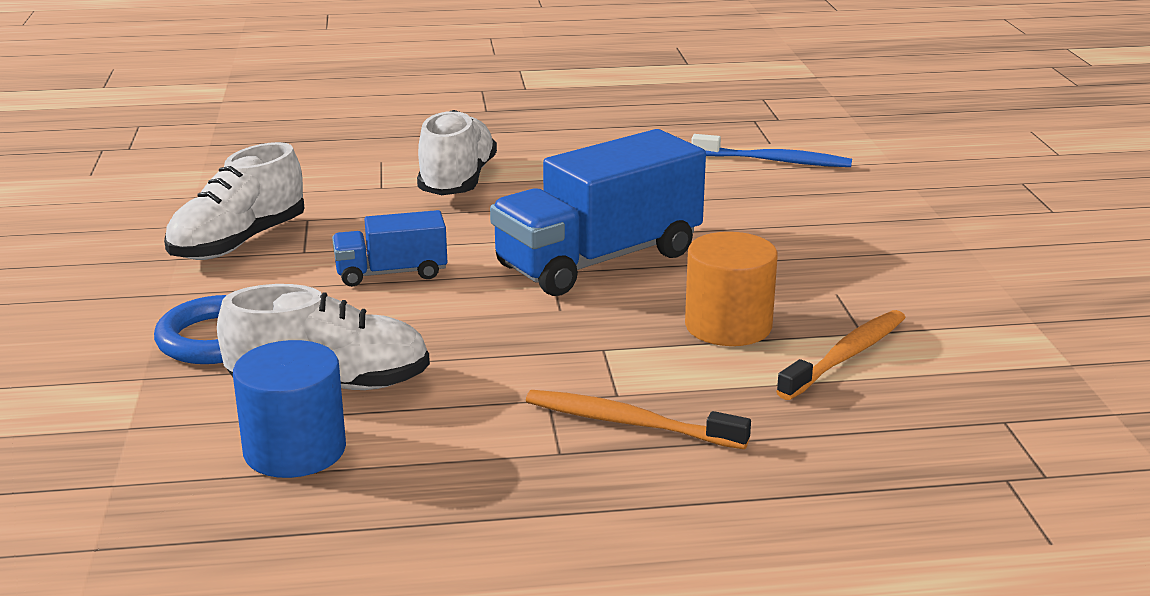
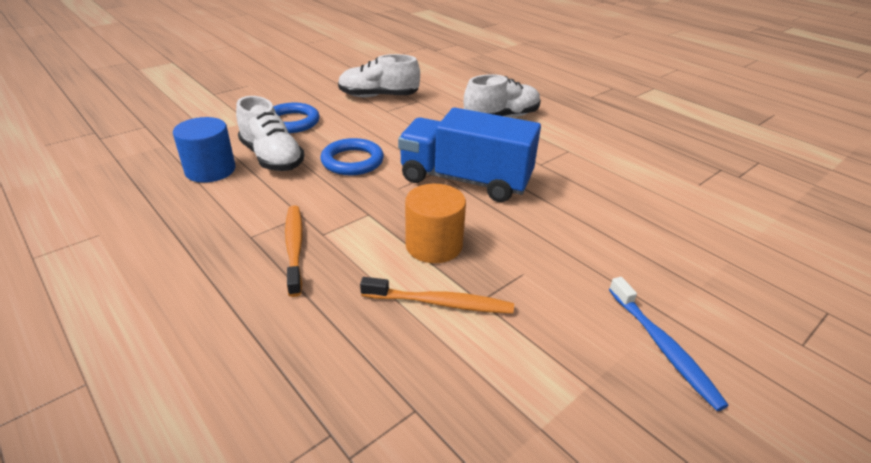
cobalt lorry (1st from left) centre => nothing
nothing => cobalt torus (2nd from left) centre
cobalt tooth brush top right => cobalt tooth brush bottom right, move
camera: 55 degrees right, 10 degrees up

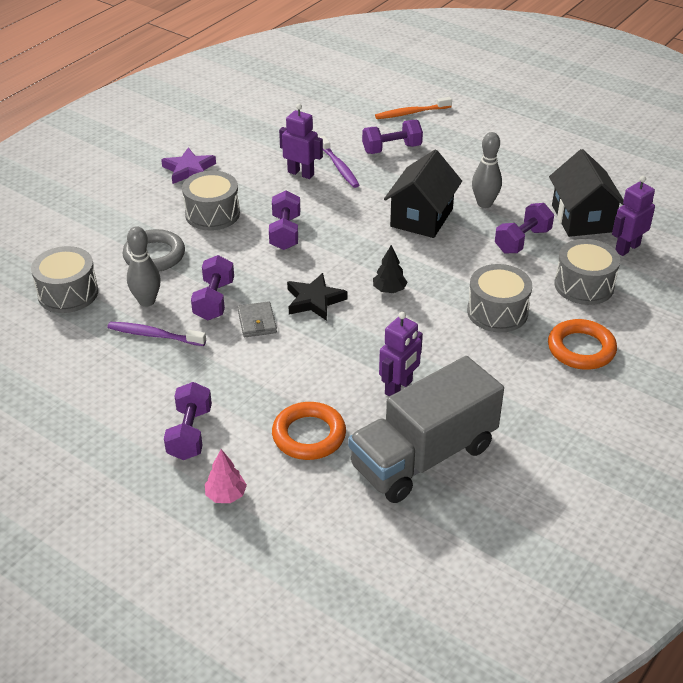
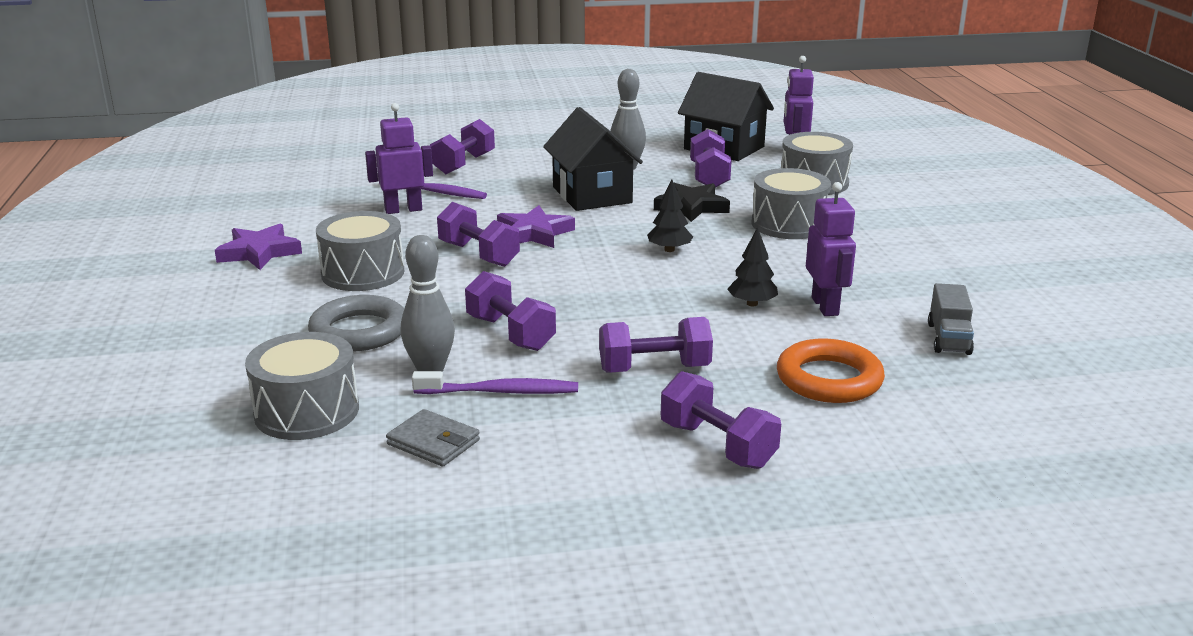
rosy tree bottom left => nothing
bright orange tooth brush top centre => nothing
bright orange torus (2nd from left) middle right => nothing
nothing => purple star shape (2nd from left) centre
nothing => purple hand weight (4th from left) centre
nothing => ebony tree (2nd from left) centre
gray wallet centre => gray wallet bottom centre, move
ebony star shape centre => ebony star shape top centre, move
purple tooth brush (1st from left in the first image) middle left => purple tooth brush (2nd from left) centre, 150 degrees counterclockwise
gray lorry centre => gray lorry middle right, x0.41
camera: 45 degrees left, 15 degrees down

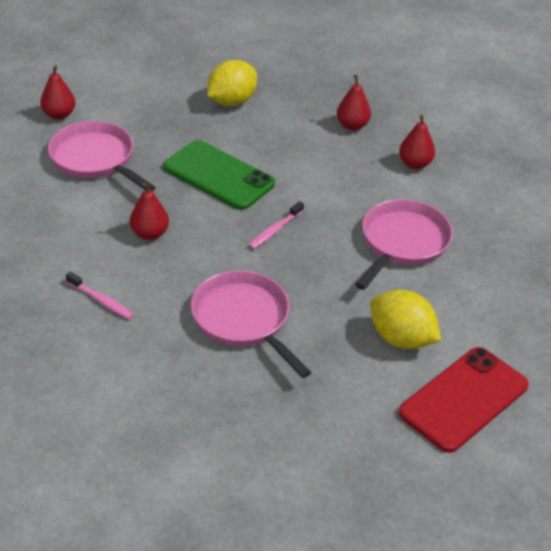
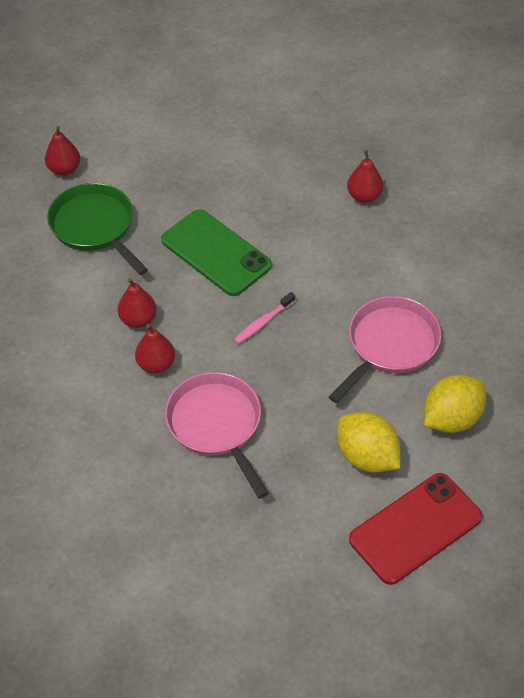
rosy tooth brush (1st from left) middle left => nothing
golden toy lemon (1st from left in the first image) top centre => golden toy lemon (2nd from left) middle right, move
red toy pear (4th from left in the first image) top right => red toy pear (3rd from left) middle left, move
rosy pan (1st from left) top left => green pan top left
camera: 10 degrees right, 10 degrees up

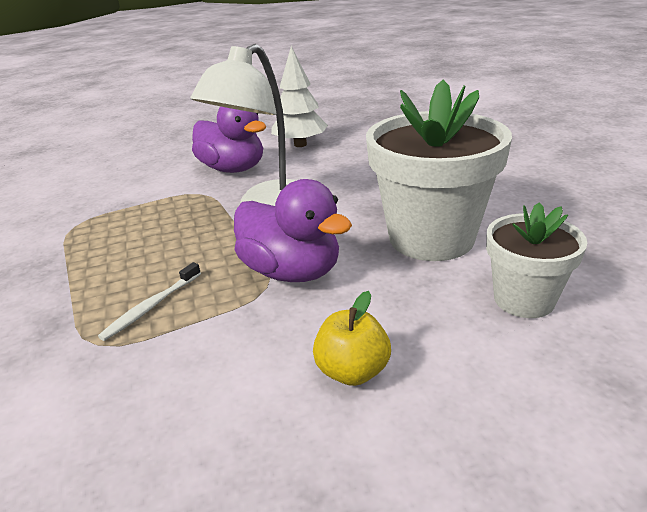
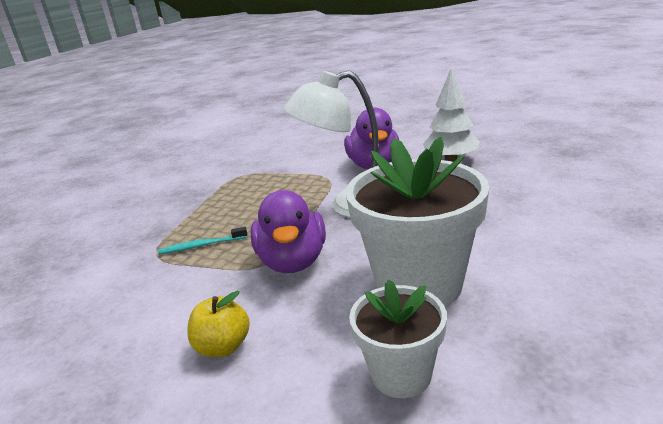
white tooth brush middle left => aqua tooth brush middle left
camera: 45 degrees right, 5 degrees down

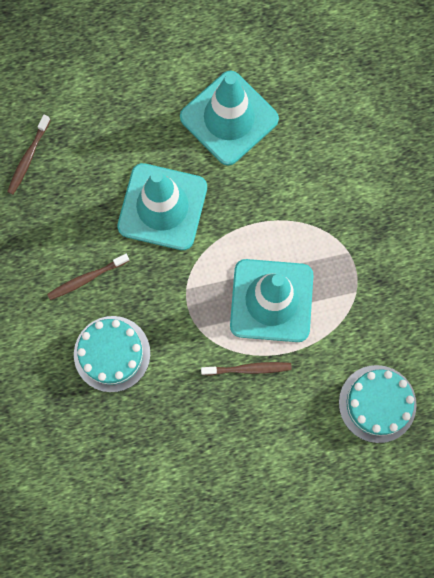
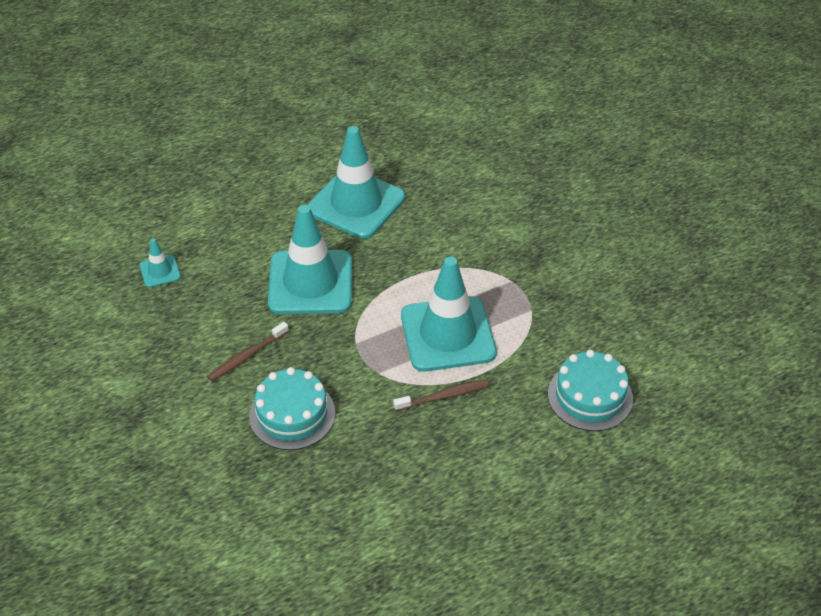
brown tooth brush (1st from left) top left => aqua road cone (1st from left) middle left
camera: 15 degrees left, 30 degrees down

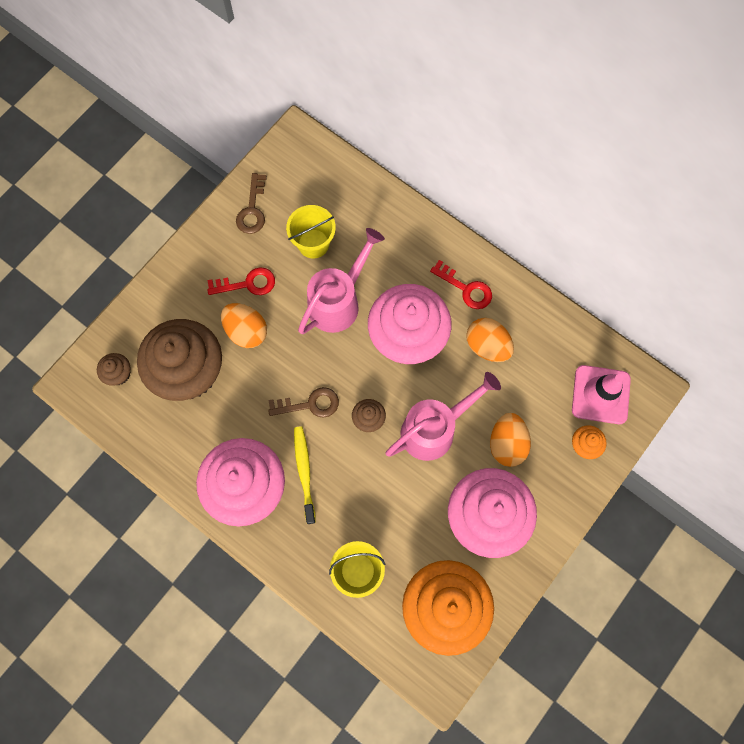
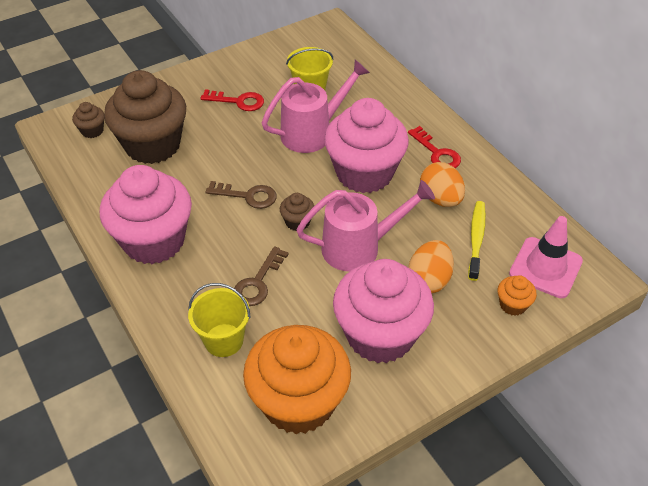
bright orange egg shape (1st from left) middle left => nothing
brown door key (1st from left in the first image) top centre => brown door key (2nd from left) centre, move
golden tooth brush centre => golden tooth brush middle right, move
camera: 20 degrees right, 25 degrees down

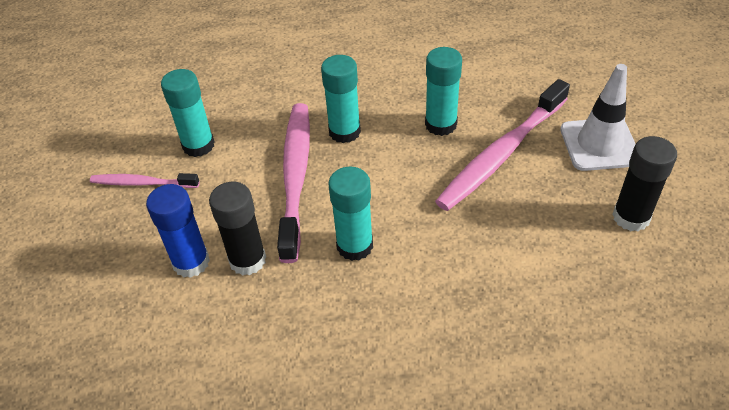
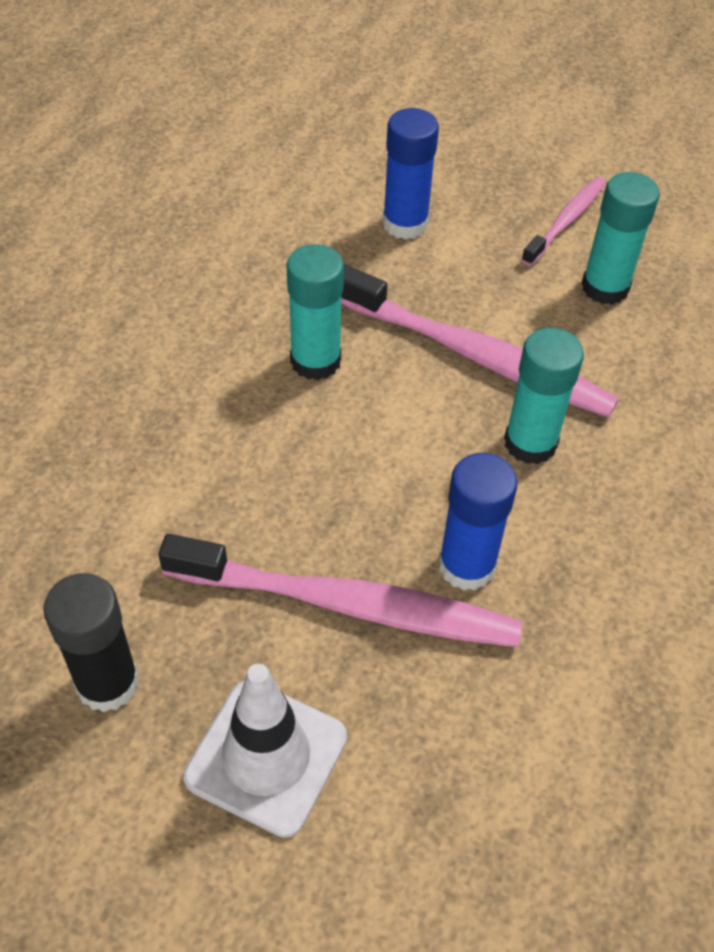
ebony stick of glue (1st from left) middle left => nothing
aqua stick of glue (4th from left) top centre => cobalt stick of glue (2nd from left) middle right
rosy tooth brush (3rd from left in the first image) middle right => rosy tooth brush (1st from left) centre, 120 degrees clockwise
camera: 115 degrees right, 5 degrees up

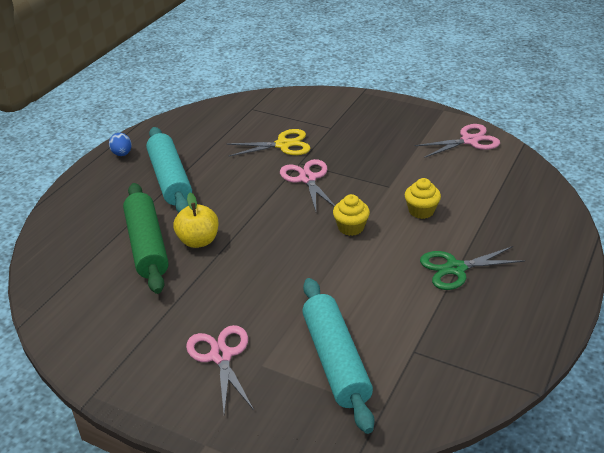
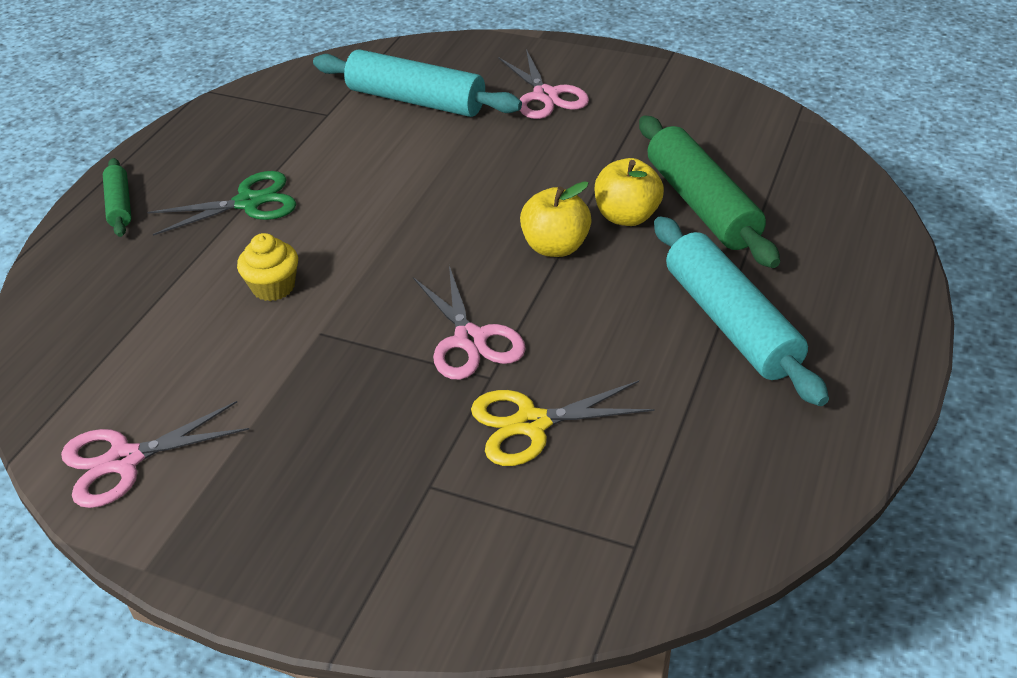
cobalt egg shape top left => nothing
golden cupcake (1st from left) centre => nothing
nothing => green dough roller (1st from left) top left
nothing => golden apple fruit (1st from left) top centre
aqua dough roller (2nd from left in the first image) bottom centre => aqua dough roller (1st from left) top centre, 45 degrees counterclockwise
camera: 175 degrees right, 5 degrees up

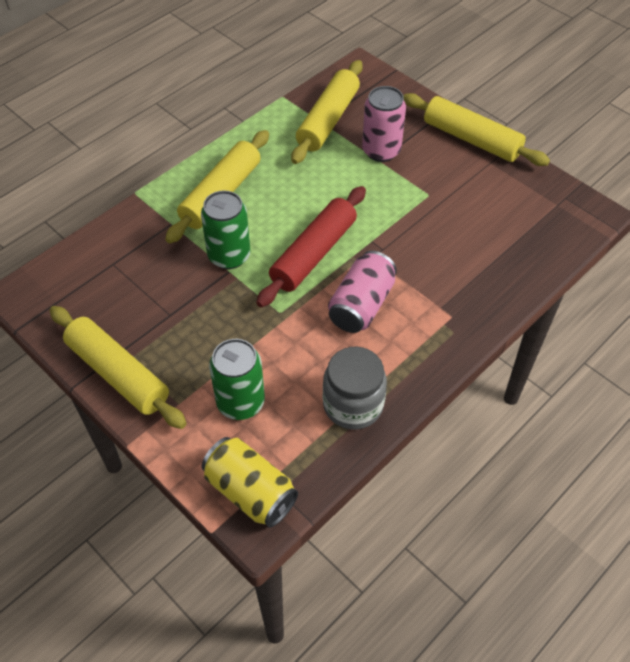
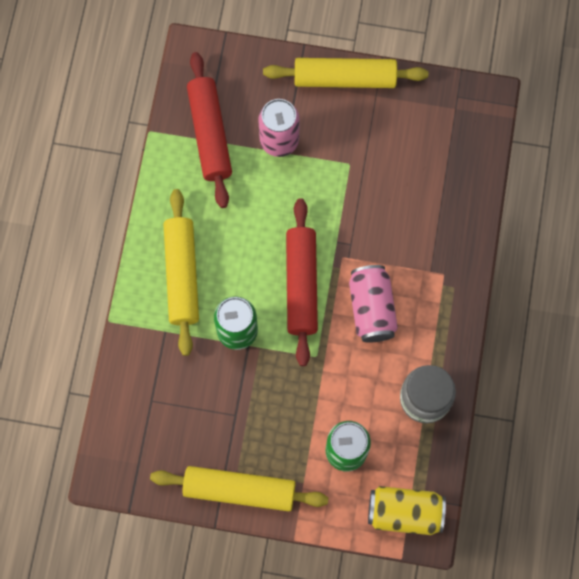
golden dough roller (3rd from left) top centre => red dough roller (1st from left) top centre
camera: 35 degrees left, 20 degrees up

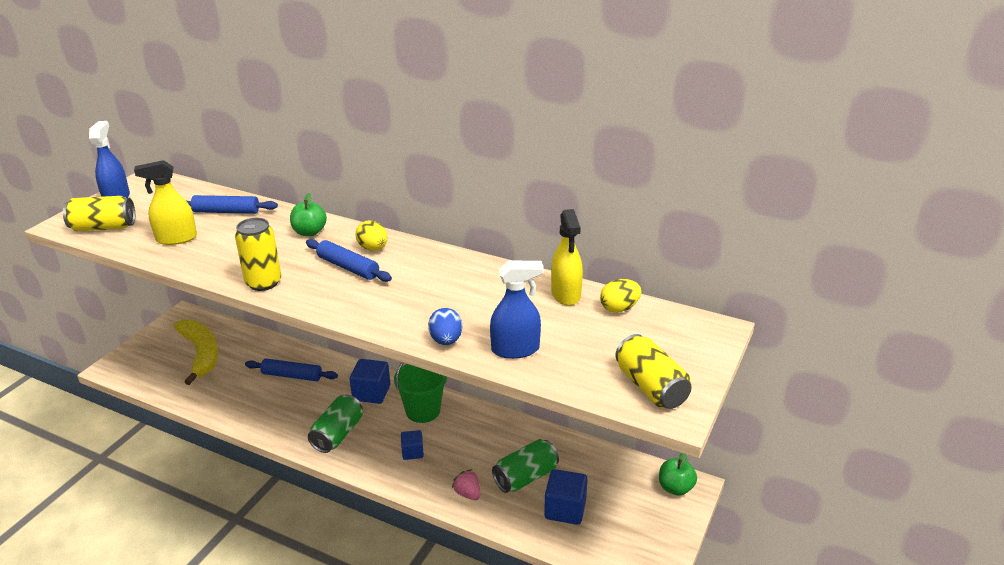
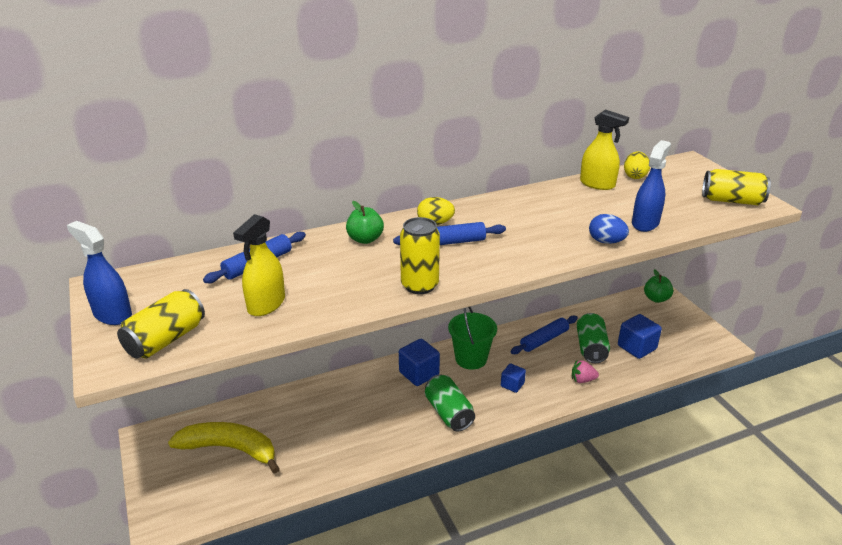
cobalt dough roller (2nd from left in the first image) middle left => cobalt dough roller (3rd from left) centre, move
camera: 50 degrees left, 0 degrees up

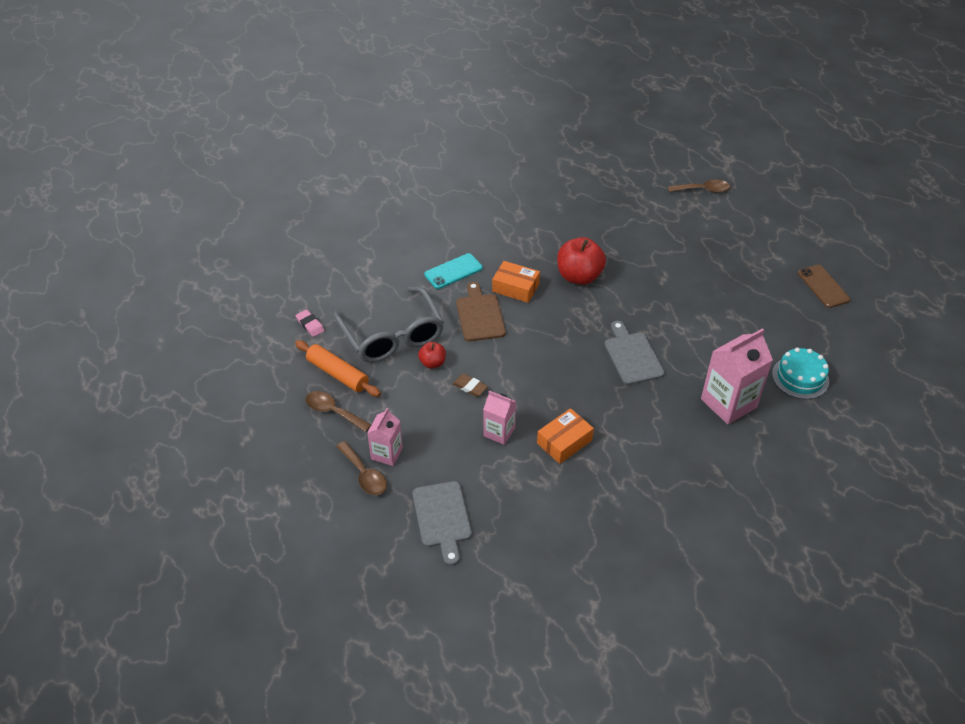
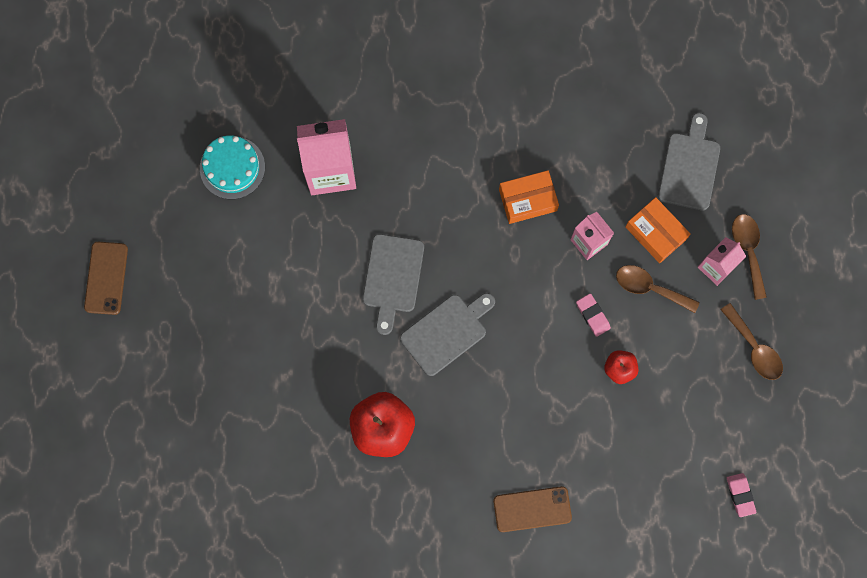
bright orange dough roller centre => nothing
gray spectacles centre => nothing
brown cutting board centre => nothing
nothing => gray cutting board (2nd from left) centre
bright orange package (1st from left in the first image) centre => bright orange package (2nd from left) middle right, move
brown teaspoon (3rd from left in the first image) top right => brown teaspoon (1st from left) middle right, move
aqua phone centre => brown phone (2nd from left) bottom centre
brown eraser centre => rosy eraser (1st from left) middle right
camera: 155 degrees left, 30 degrees up

